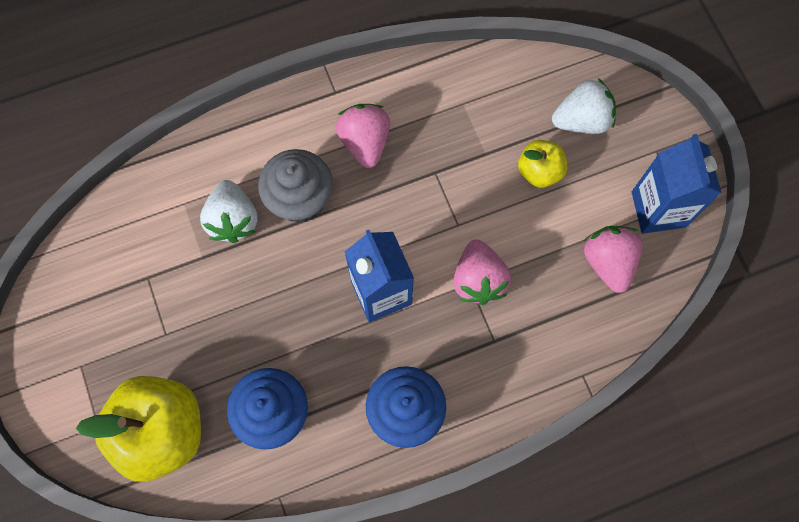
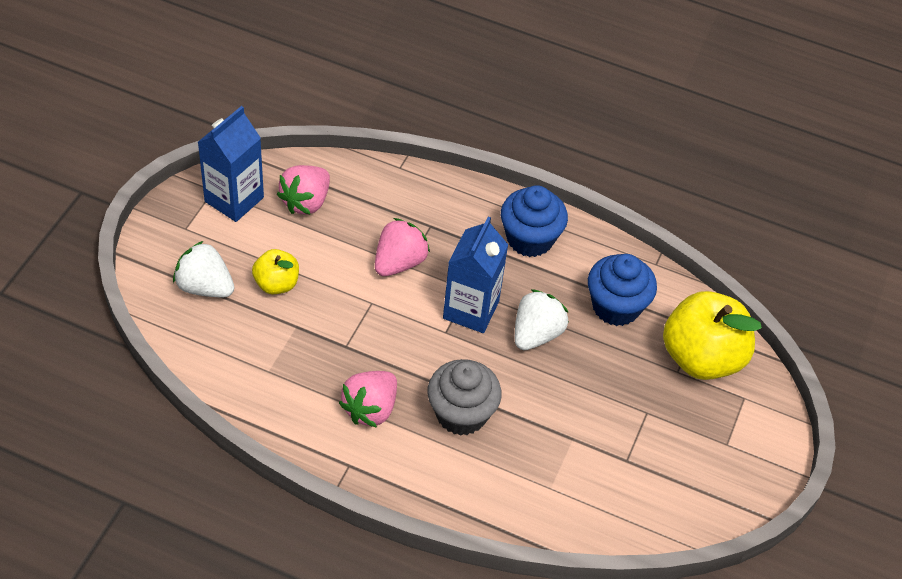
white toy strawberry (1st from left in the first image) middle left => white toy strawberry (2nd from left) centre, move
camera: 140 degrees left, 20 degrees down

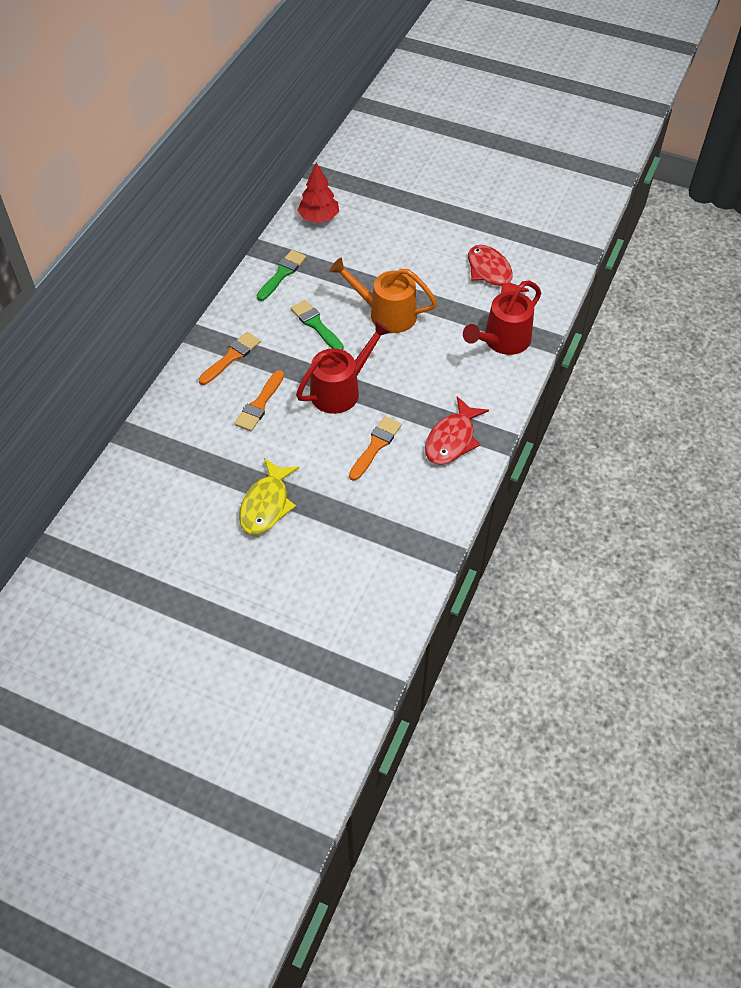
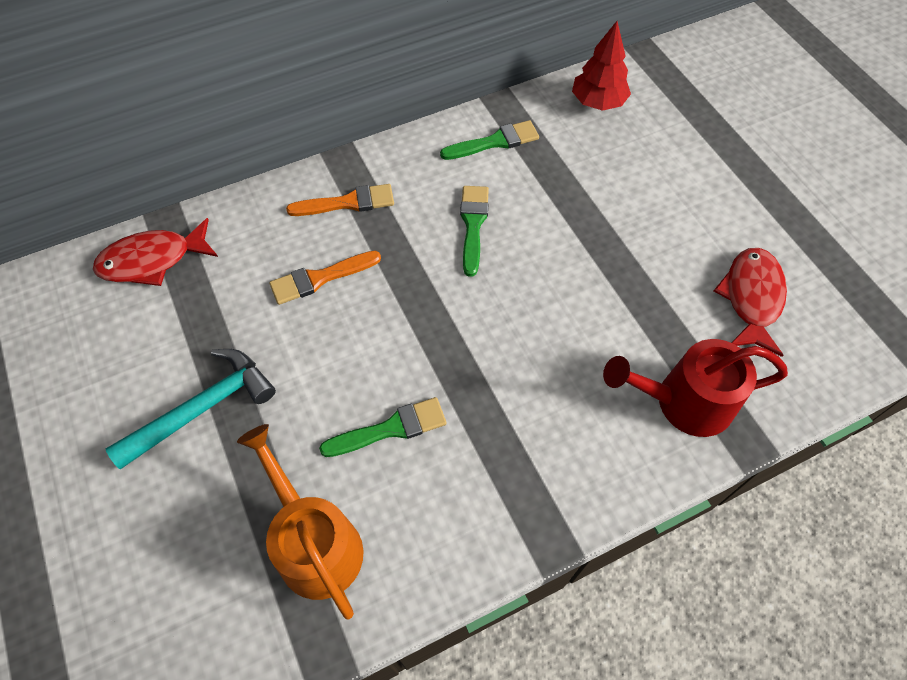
red watering can (1st from left) centre => nothing
bright orange watering can top centre => bright orange watering can bottom left, move
red fish figure (1st from left) centre => red fish figure (1st from left) middle left, move
golden fish figure centre => aqua carpenter's hammer middle left
bright orange brush (3rd from left) centre => green brush (1st from left) centre
camera: 40 degrees right, 5 degrees up

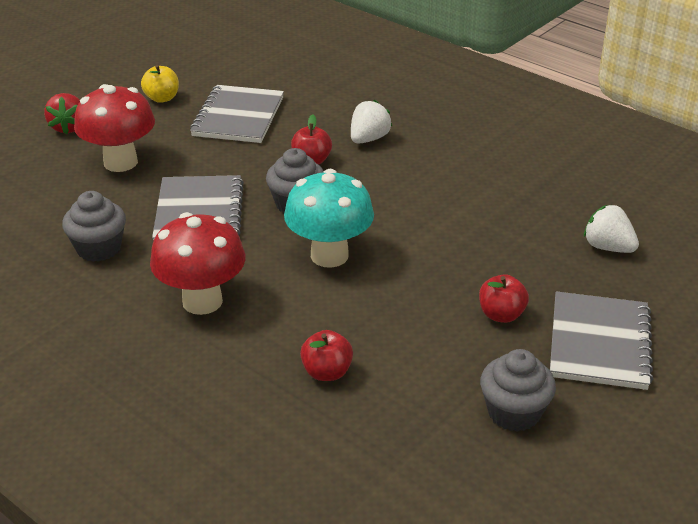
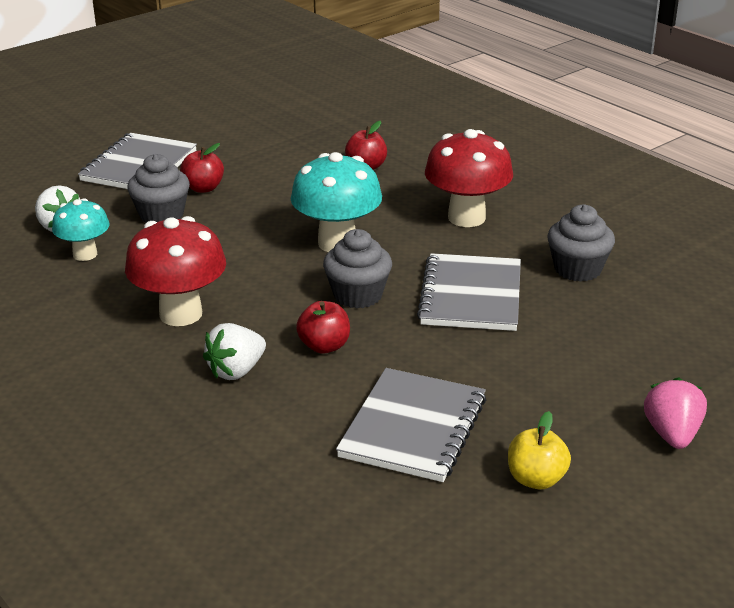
nothing => aqua mushroom (1st from left) middle left
red mushroom (1st from left) top left => red mushroom (1st from left) middle left, move
gray cupcake (3rd from left in the first image) bottom right => gray cupcake (1st from left) top left, move
red toy strawberry top left => rosy toy strawberry bottom right
camera: 170 degrees left, 5 degrees down

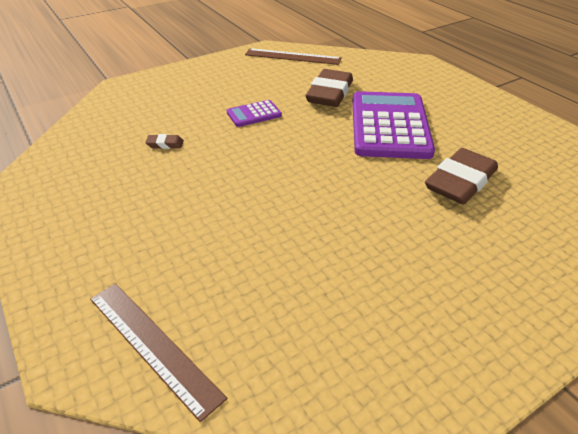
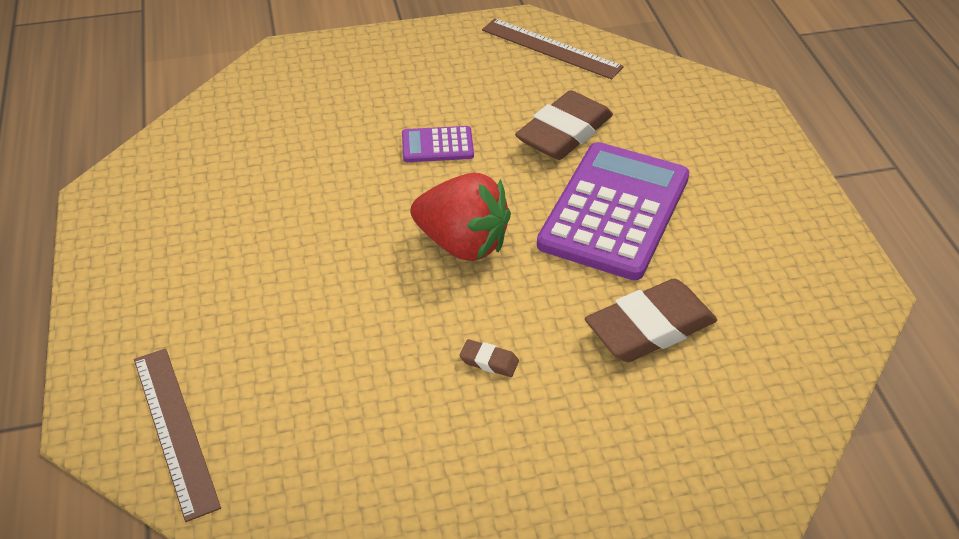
nothing => red toy strawberry centre
brown eraser (1st from left) top left => brown eraser (1st from left) centre, move
camera: 20 degrees right, 5 degrees up

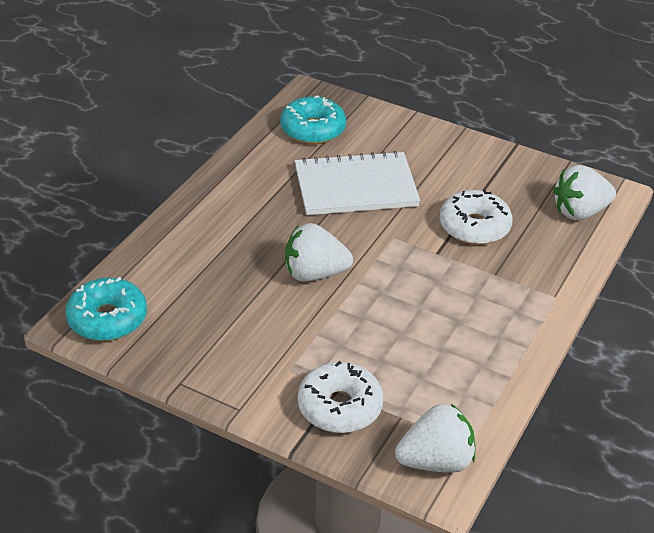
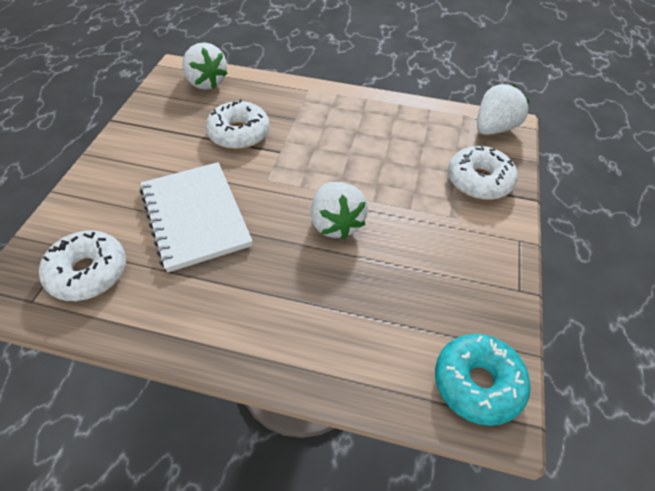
aqua donut (2nd from left) top centre => white donut (1st from left) middle left
white toy strawberry (2nd from left in the first image) bottom centre => white toy strawberry (3rd from left) top right, 75 degrees clockwise
camera: 105 degrees left, 10 degrees up

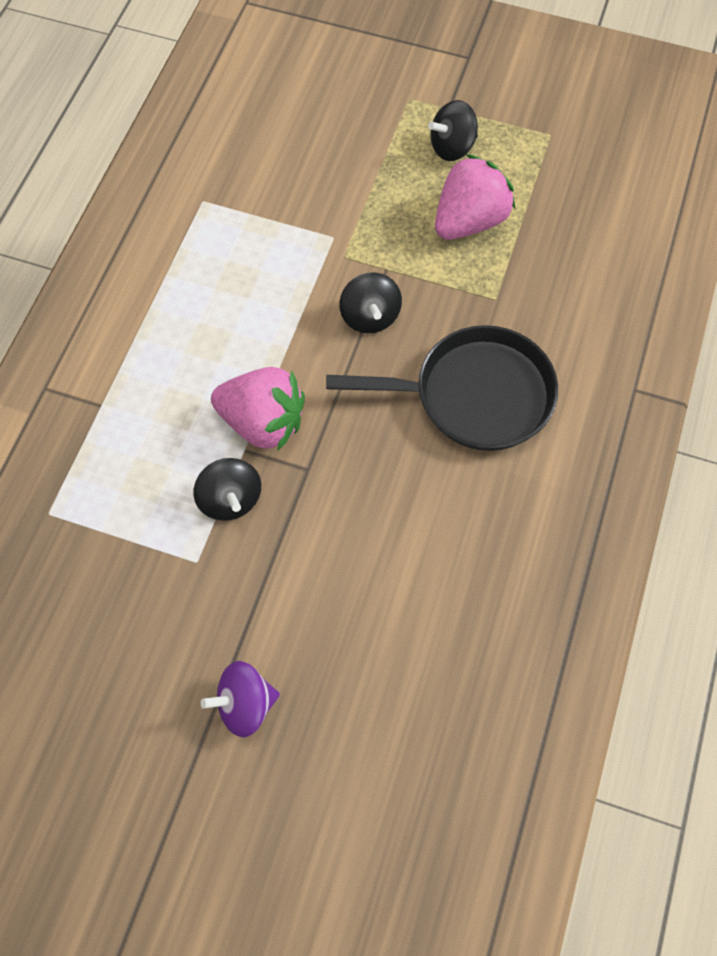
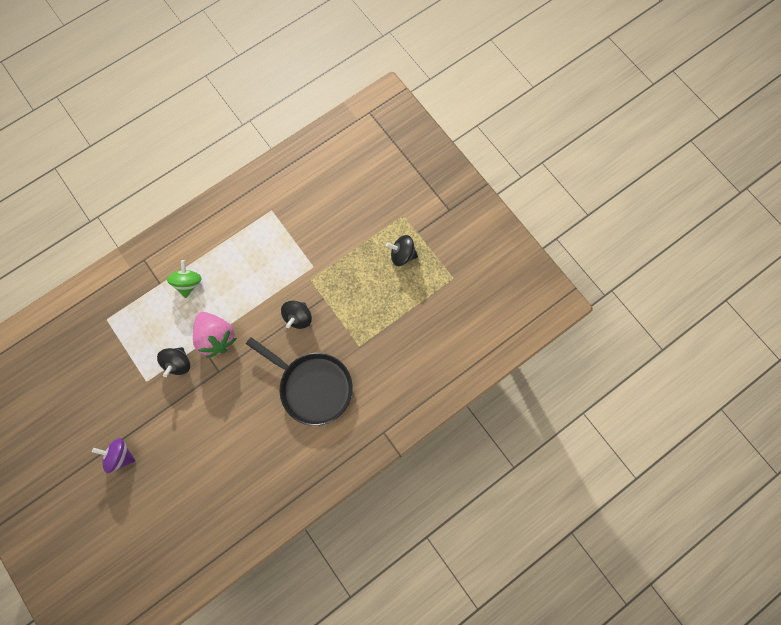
rosy toy strawberry (2nd from left) top centre => nothing
nothing => green spinning top middle left
camera: 35 degrees right, 10 degrees up

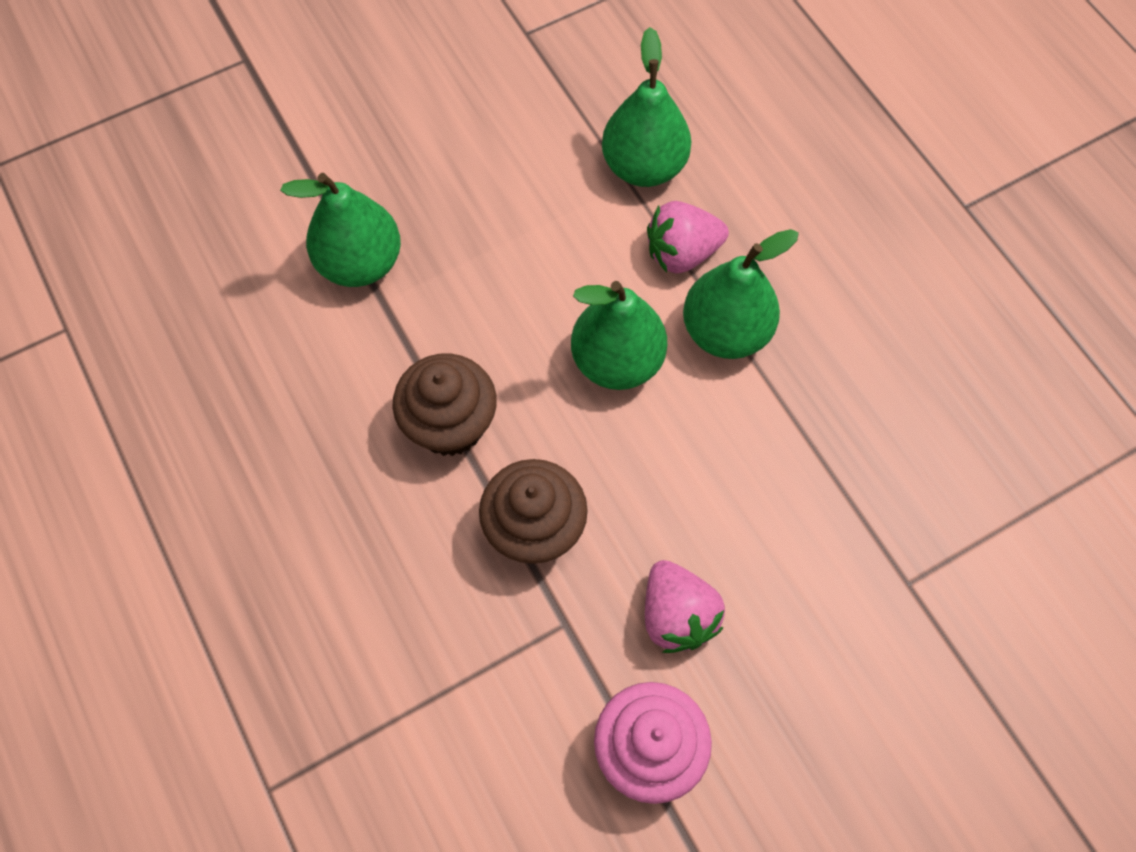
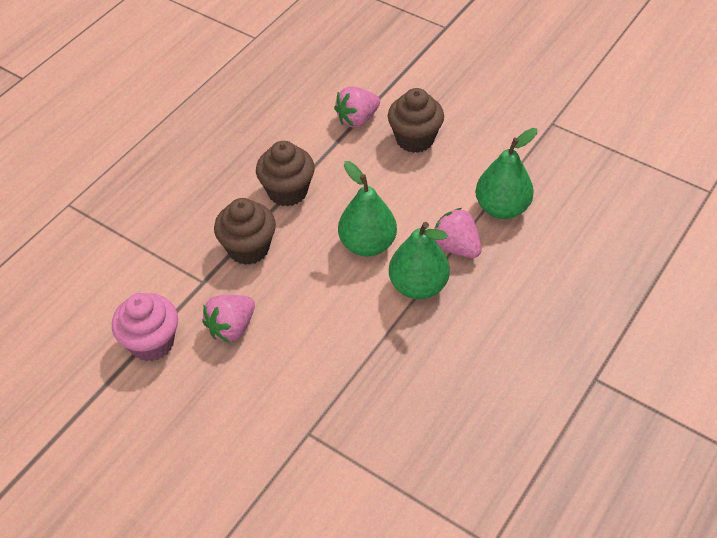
nothing => brown cupcake (3rd from left) top centre
green toy pear (1st from left) top left => rosy toy strawberry (2nd from left) top centre
camera: 65 degrees right, 15 degrees down

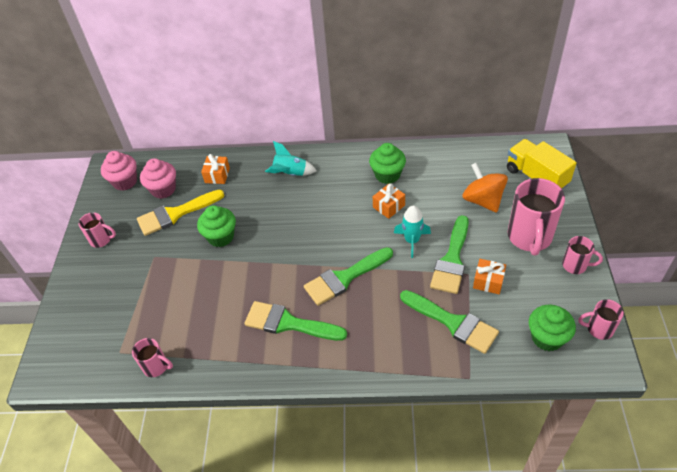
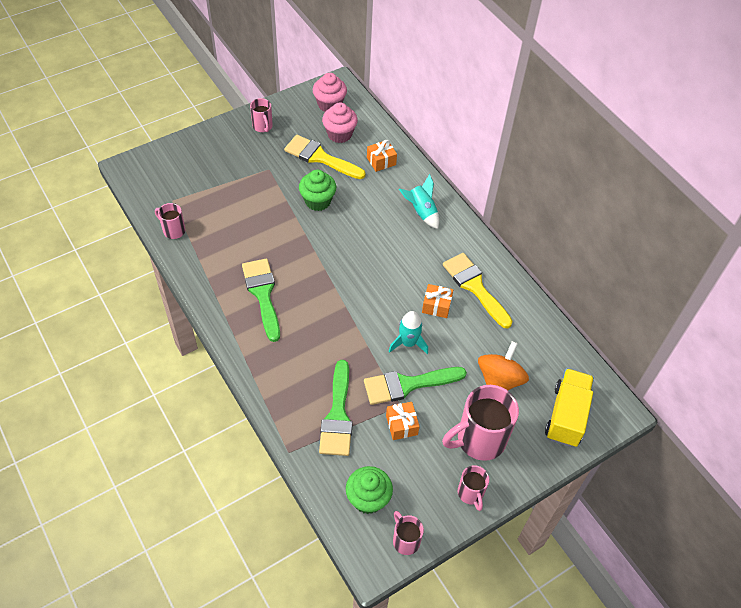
green brush (2nd from left) centre => nothing
green cupcake (2nd from left) centre => golden brush (2nd from left) centre
rosy mug (2nd from left in the first image) bottom left => rosy mug (1st from left) middle left, 135 degrees clockwise
camera: 50 degrees right, 5 degrees up

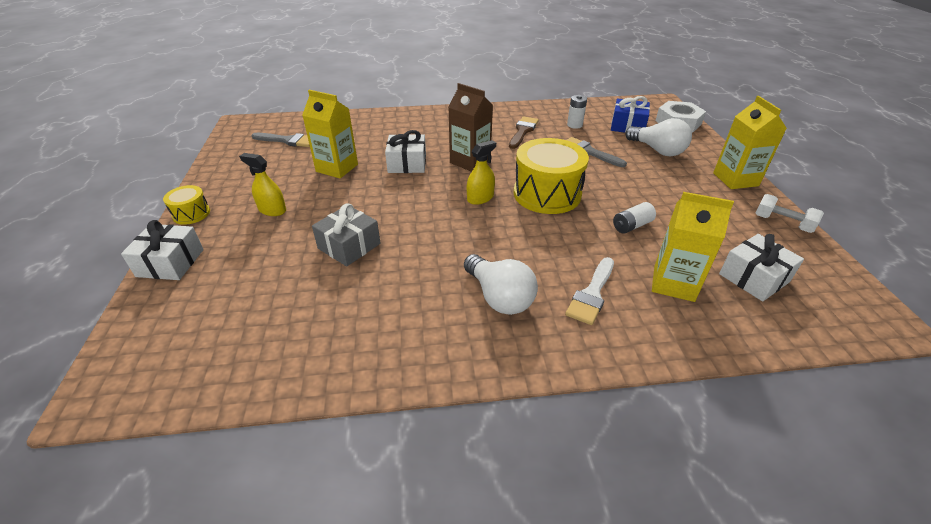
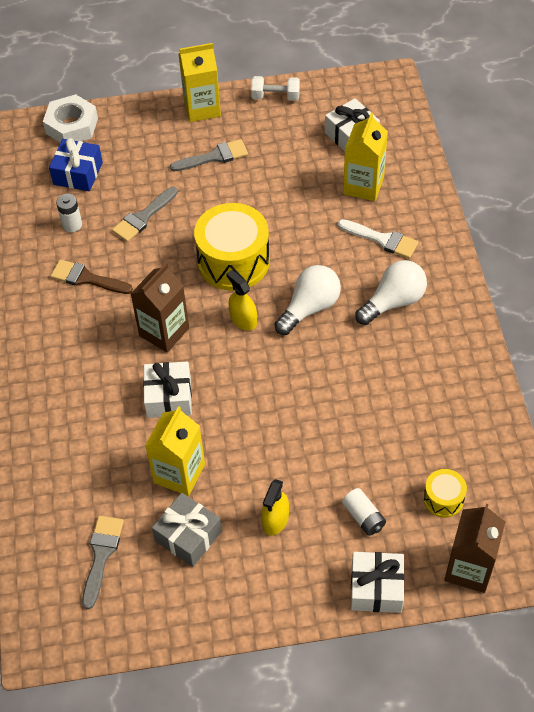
nothing => gray brush (3rd from left) top centre
nothing => brown carton (2nd from left) bottom right
golden snare drum (1st from left in the first image) middle left => golden snare drum (2nd from left) bottom right, move
gray present centre => gray present bottom centre, move
white power cell (2nd from left) middle right => white power cell (2nd from left) bottom right, move
white light bulb (2nd from left in the first image) top right => white light bulb (1st from left) centre, move
white hand weight middle right => white hand weight top centre, 60 degrees clockwise
camera: 90 degrees left, 15 degrees up

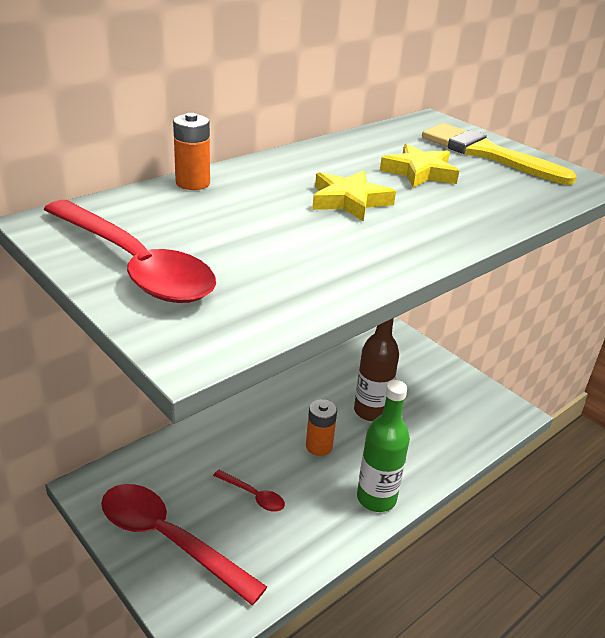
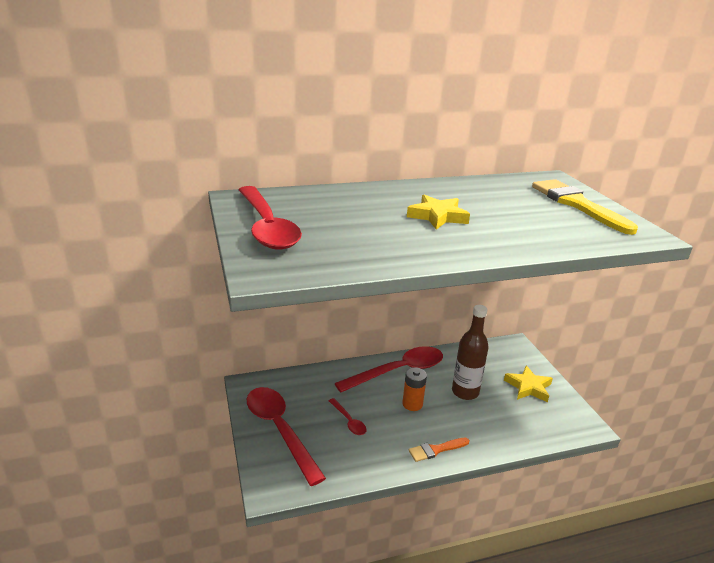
bright orange power cell (1st from left) top left => nothing
nothing => red teaspoon (4th from left) centre
golden star shape (2nd from left) top right => golden star shape (2nd from left) bottom right, move
green bottle bottom centre => bright orange brush bottom centre
camera: 25 degrees right, 5 degrees down

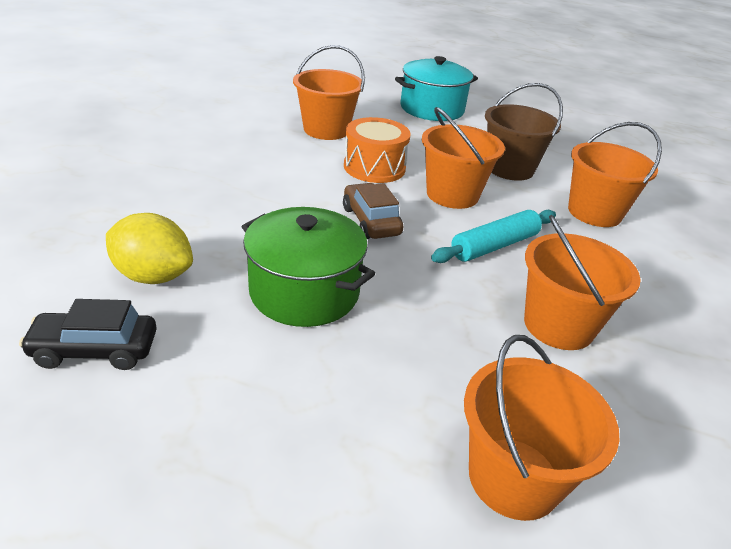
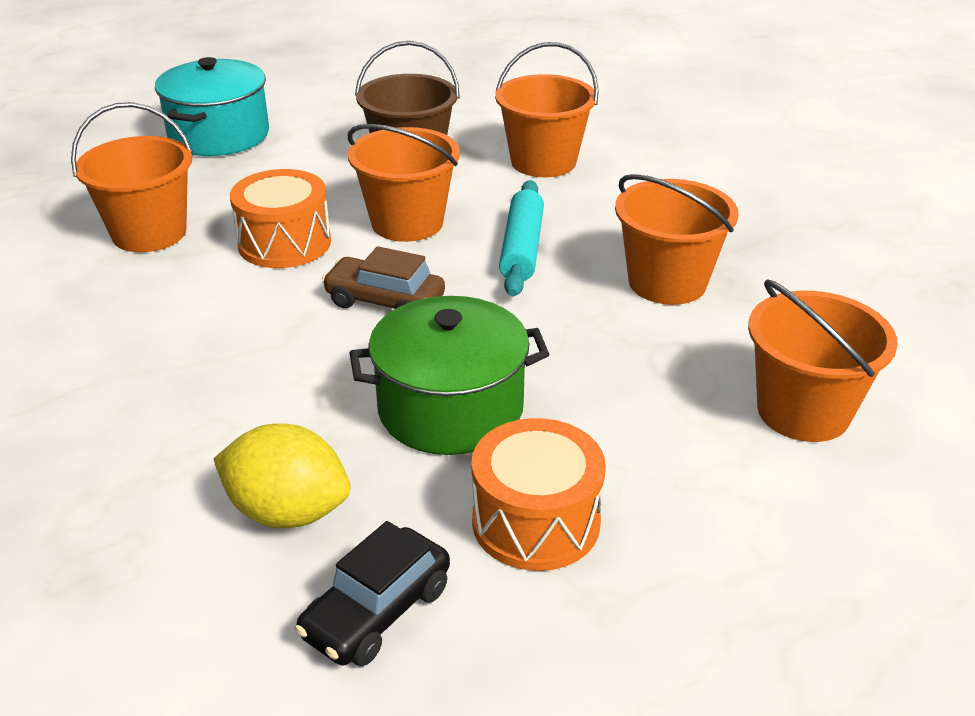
nothing => bright orange snare drum (2nd from left) bottom centre
golden toy lemon middle left, 45 degrees clockwise
camera: 45 degrees left, 0 degrees up

